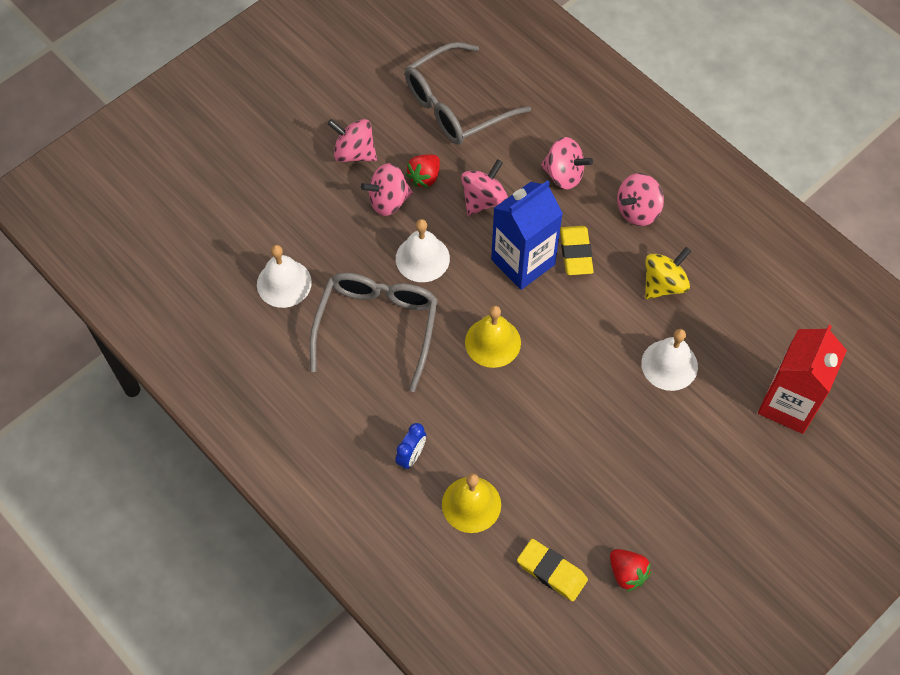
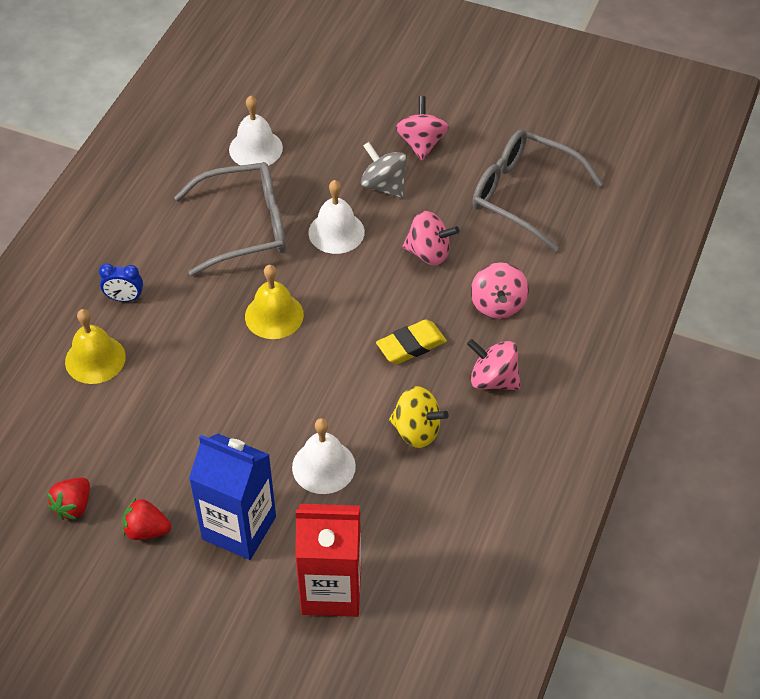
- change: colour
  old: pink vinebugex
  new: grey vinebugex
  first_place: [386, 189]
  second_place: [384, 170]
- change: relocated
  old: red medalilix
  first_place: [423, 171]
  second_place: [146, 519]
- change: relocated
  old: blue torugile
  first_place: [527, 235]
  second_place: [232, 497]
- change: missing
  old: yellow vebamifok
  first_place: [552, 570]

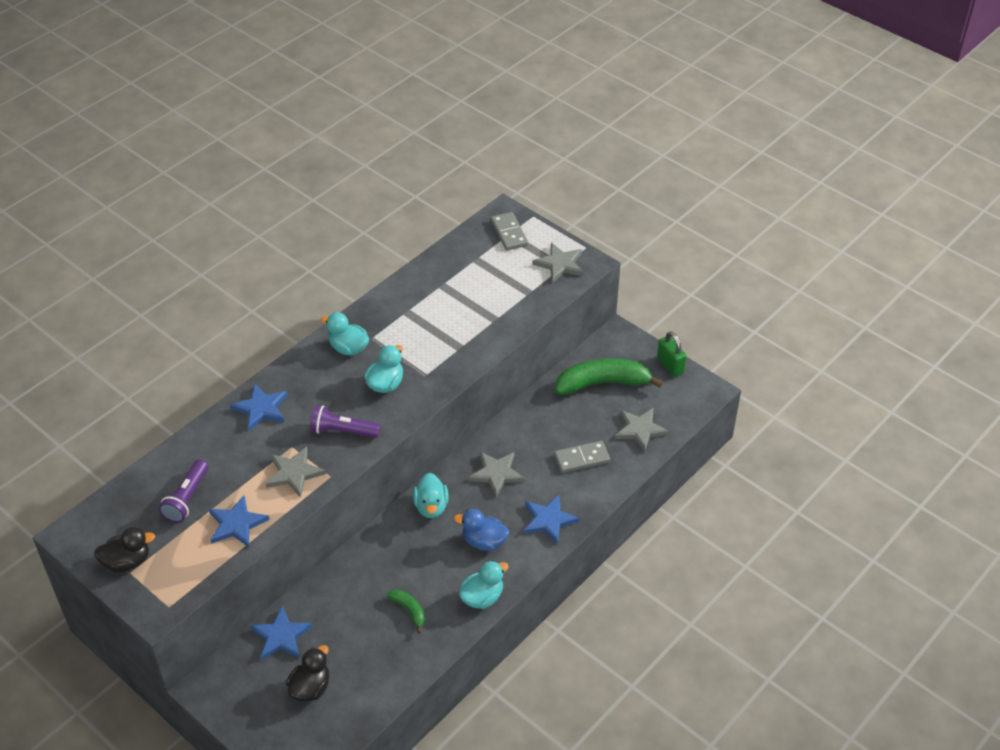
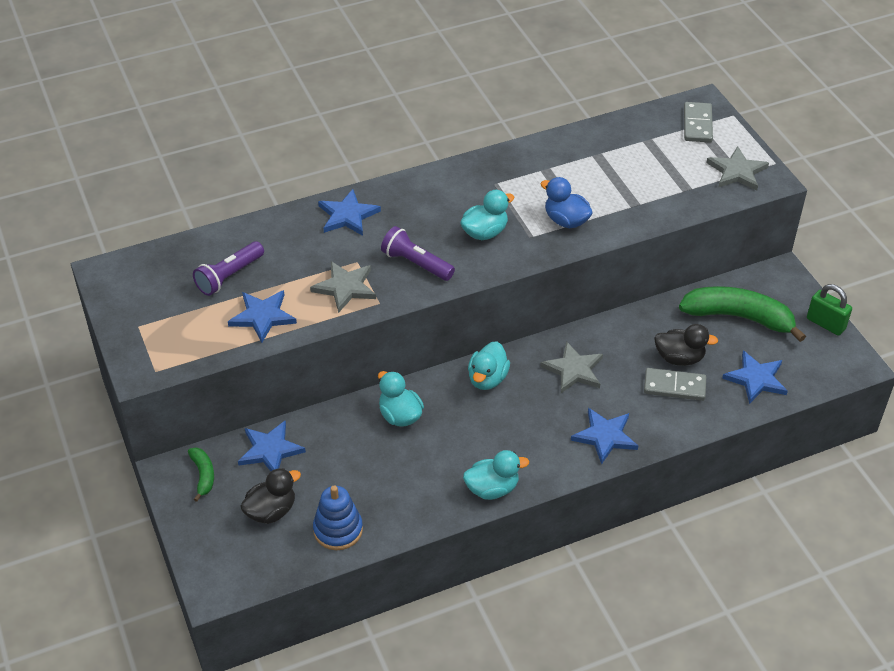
- change: relocated
  old: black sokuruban
  first_place: [124, 549]
  second_place: [686, 345]
- change: relocated
  old: turquoise sokuruban
  first_place: [345, 333]
  second_place: [401, 399]
- change: relocated
  old: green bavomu
  first_place: [405, 611]
  second_place: [201, 474]
- change: relocated
  old: blue sokuruban
  first_place: [481, 530]
  second_place: [566, 202]
- change: colour
  old: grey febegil
  new: blue febegil
  first_place: [642, 430]
  second_place: [755, 377]
- change: spun
  old: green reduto
  first_place: [671, 354]
  second_place: [829, 310]
  degrees: -45
- change: appeared
  new: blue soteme
  second_place: [338, 517]

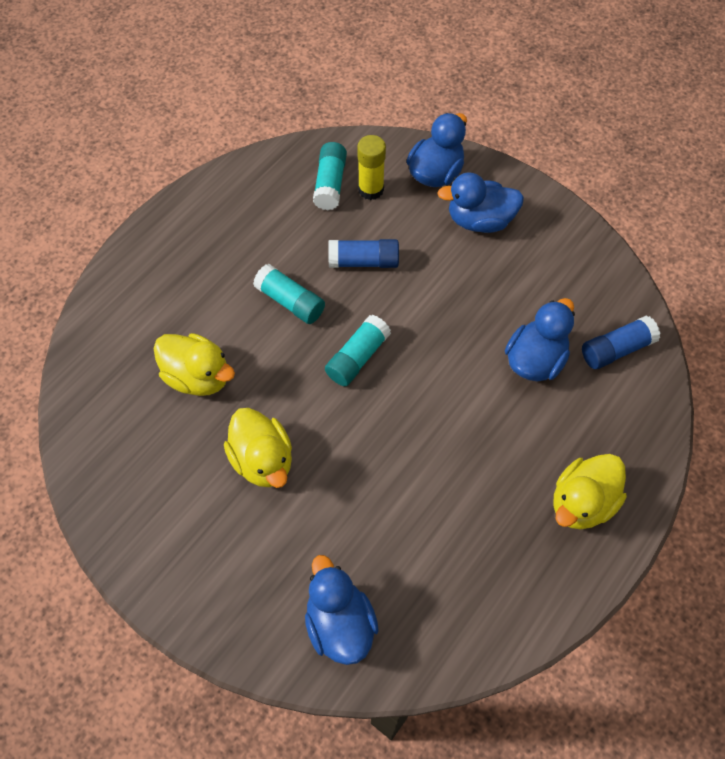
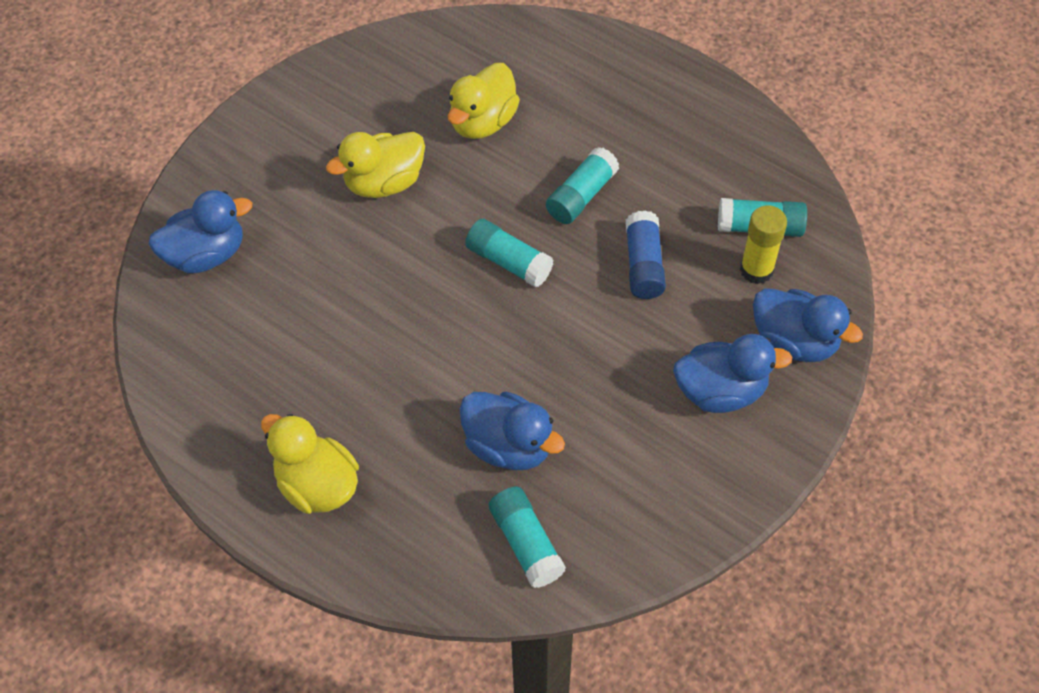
- change: spun
  old: blue sokuruban
  first_place: [480, 202]
  second_place: [732, 373]
  degrees: 90
- change: colour
  old: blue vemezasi
  new: turquoise vemezasi
  first_place: [621, 342]
  second_place: [527, 537]

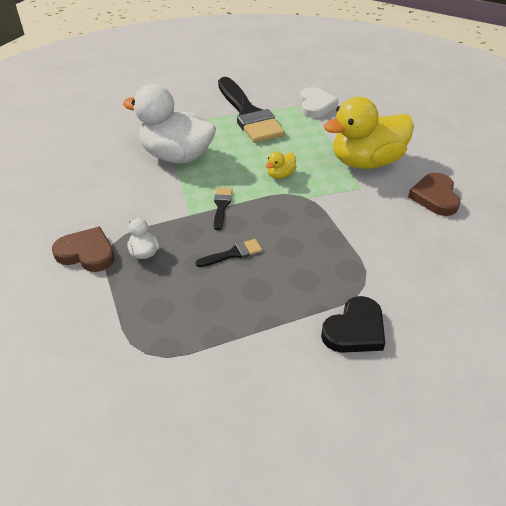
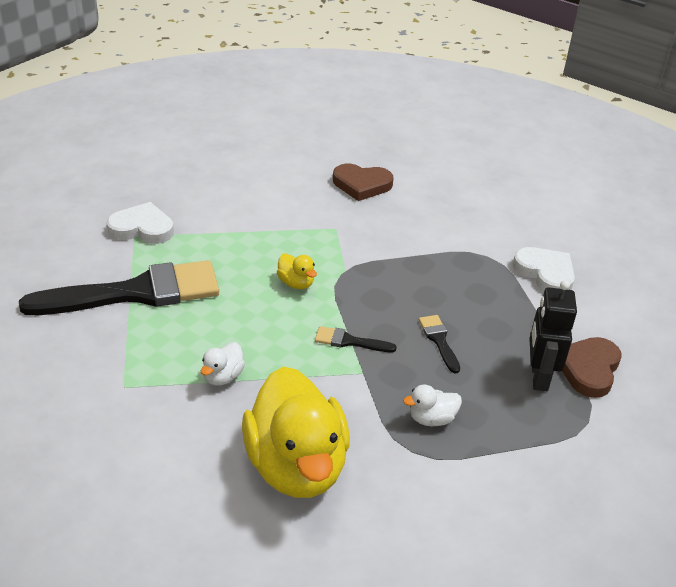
- change: relocated
  old: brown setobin
  first_place: [83, 249]
  second_place: [591, 367]
- change: size
  old: white sokuruban
  first_place: [169, 123]
  second_place: [223, 364]
  factor: 0.41
- change: colour
  old: black setobin
  new: white setobin
  first_place: [353, 324]
  second_place: [543, 269]
- change: relocated
  old: yellow sokuruban
  first_place: [368, 133]
  second_place: [296, 432]
- change: appeared
  new: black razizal
  second_place: [553, 335]

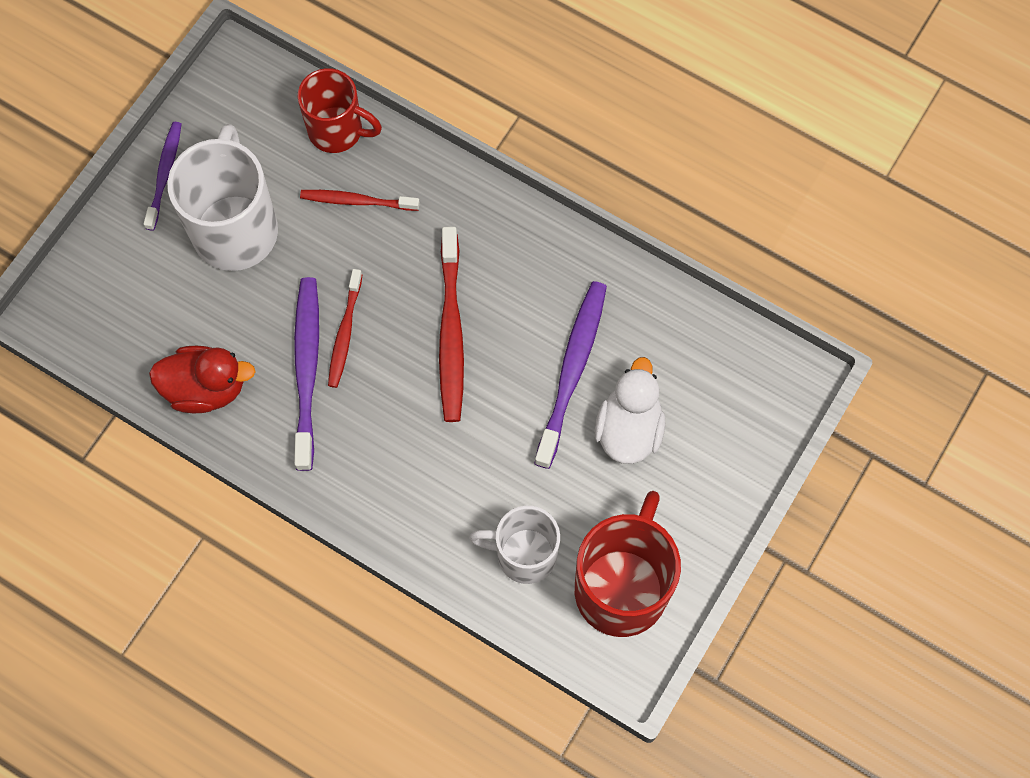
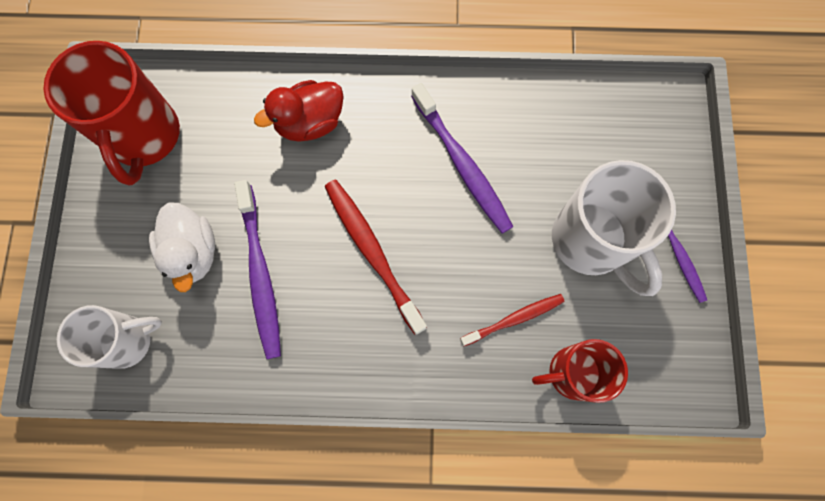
- change: relocated
  old: red sokuruban
  first_place: [202, 379]
  second_place: [299, 111]
- change: missing
  old: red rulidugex
  first_place: [345, 328]
- change: relocated
  old: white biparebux
  first_place: [514, 545]
  second_place: [109, 337]

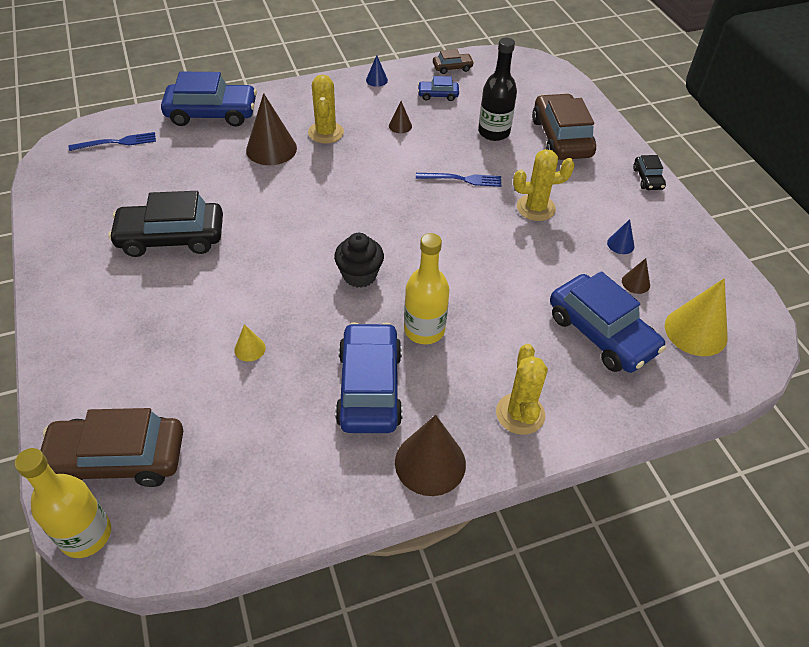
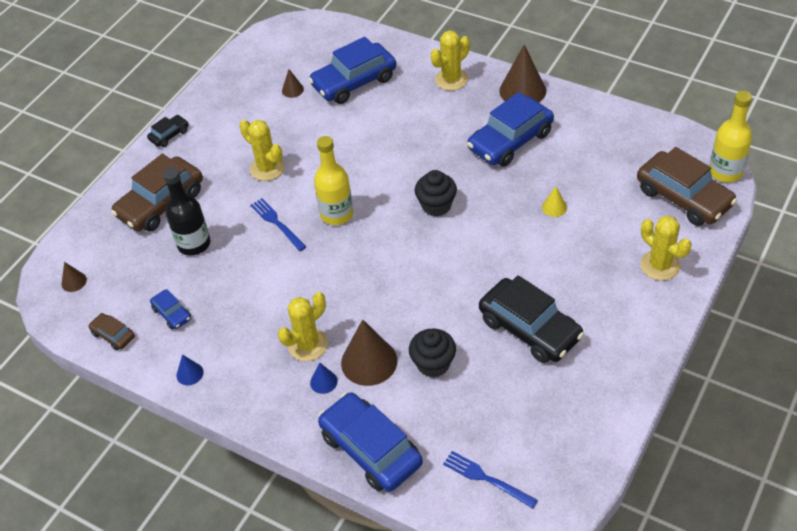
- change: relocated
  old: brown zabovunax
  first_place: [400, 117]
  second_place: [74, 277]
- change: relocated
  old: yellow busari
  first_place: [427, 288]
  second_place: [333, 180]
- change: spun
  old: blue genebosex
  first_place: [608, 322]
  second_place: [352, 70]
  degrees: -135
- change: relocated
  old: blue zabovunax
  first_place: [620, 236]
  second_place: [324, 378]
- change: missing
  old: yellow zabovunax
  first_place: [696, 317]
- change: appeared
  new: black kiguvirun
  second_place: [432, 353]
- change: appeared
  new: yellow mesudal
  second_place: [666, 248]

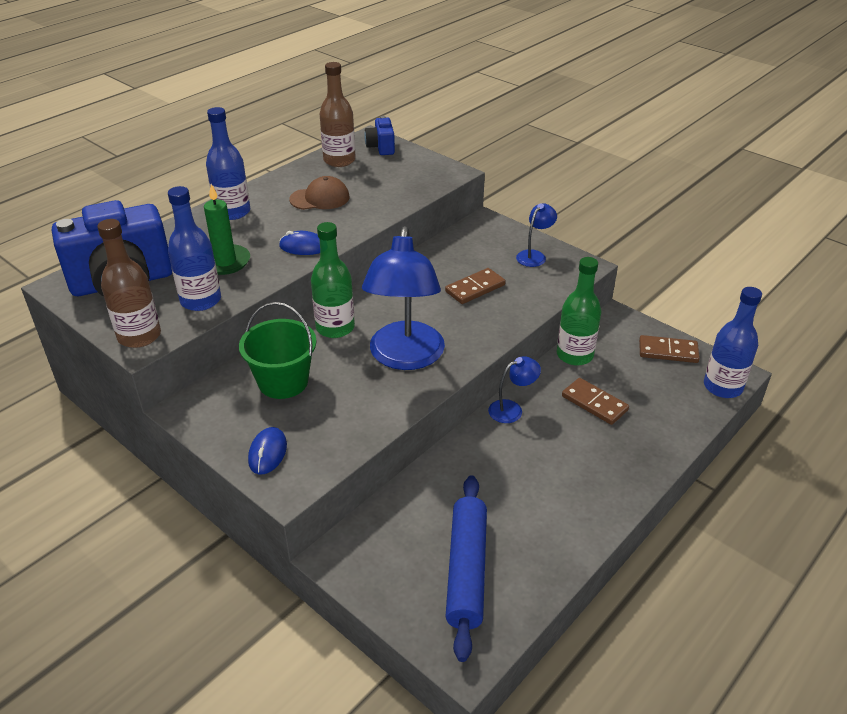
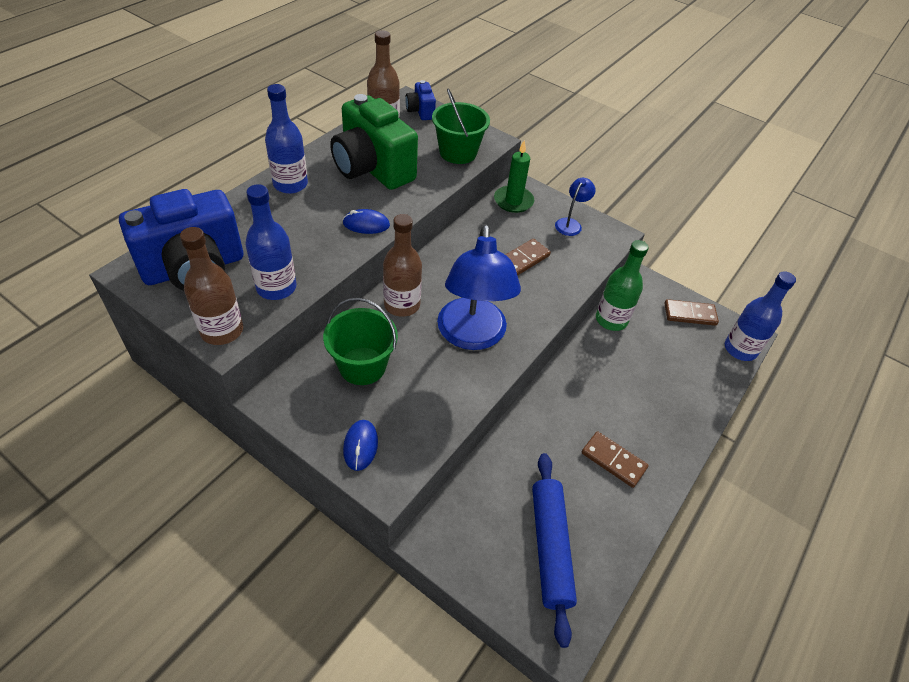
- change: relocated
  old: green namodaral
  first_place: [227, 229]
  second_place: [514, 176]
- change: exchanged
  old: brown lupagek
  new: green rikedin
  first_place: [319, 193]
  second_place: [374, 142]
- change: colour
  old: green busari
  new: brown busari
  first_place: [333, 280]
  second_place: [402, 265]
- change: missing
  old: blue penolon
  first_place: [514, 389]
- change: relocated
  old: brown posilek
  first_place: [595, 401]
  second_place: [615, 459]
- change: appeared
  new: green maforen
  second_place: [461, 126]

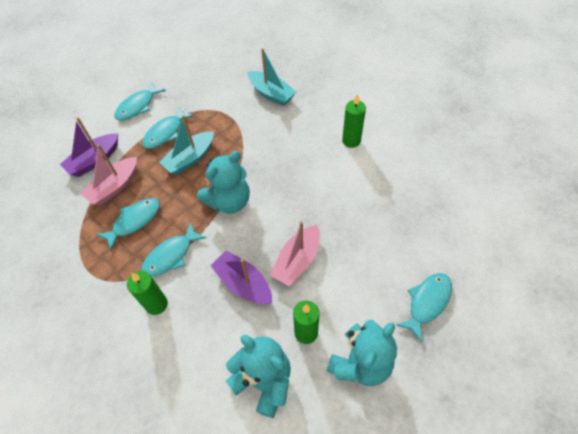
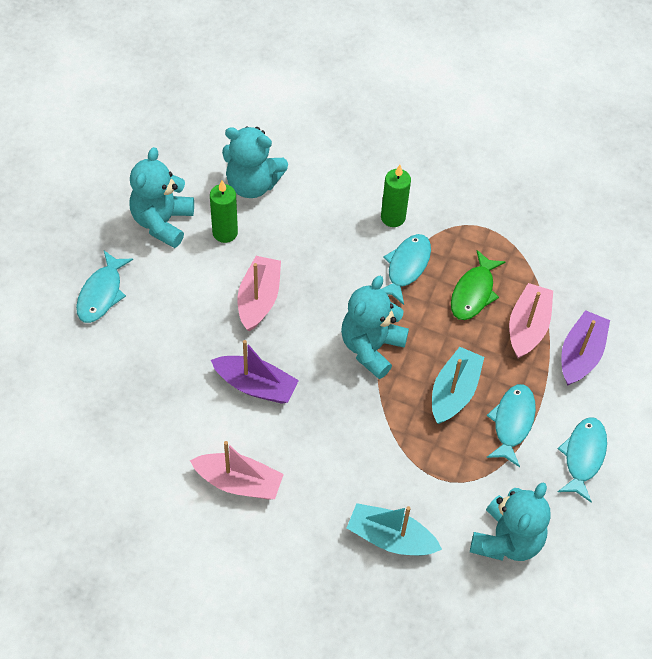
- change: colour
  old: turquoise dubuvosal
  new: green dubuvosal
  first_place: [128, 224]
  second_place: [478, 285]
- change: relocated
  old: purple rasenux
  first_place: [241, 277]
  second_place: [255, 372]
- change: exchanged
  old: green namodaral
  new: pink rasenux
  first_place: [354, 121]
  second_place: [237, 470]
- change: appeared
  new: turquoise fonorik
  second_place: [510, 522]

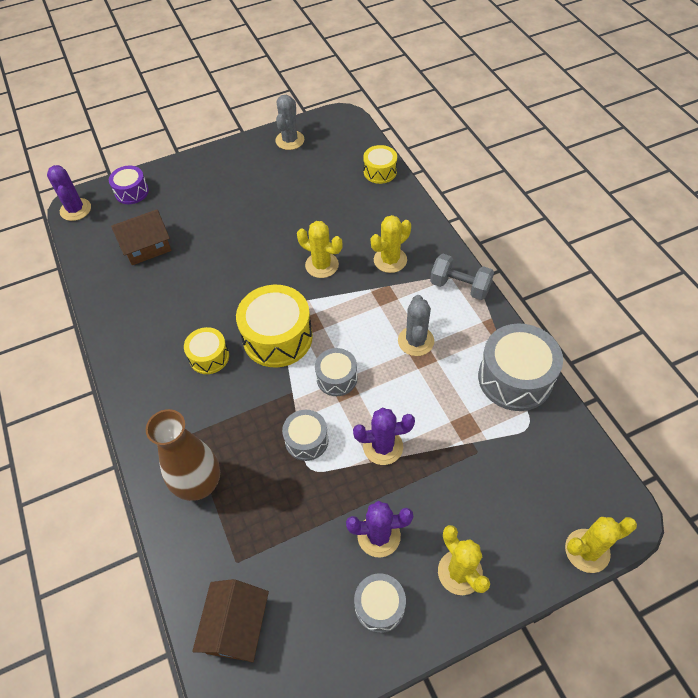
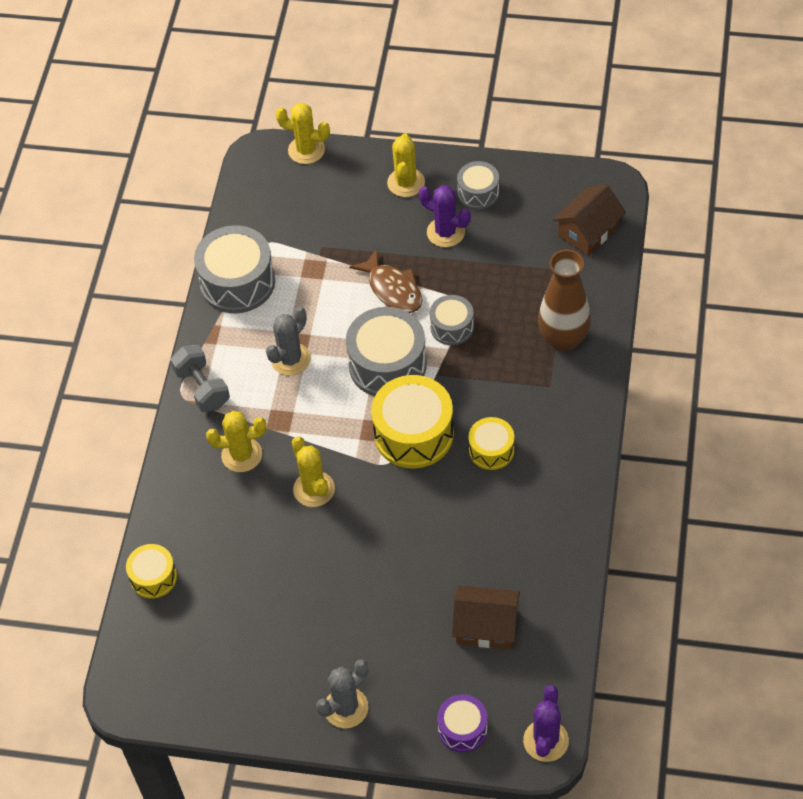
- change: relocated
  old: grey mesudal
  first_place: [289, 122]
  second_place: [342, 693]
- change: size
  old: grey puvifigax
  first_place: [336, 372]
  second_place: [386, 351]
  factor: 1.77
- change: exchanged
  old: purple mesudal
  new: brown dubuvosal
  first_place: [384, 436]
  second_place: [385, 281]

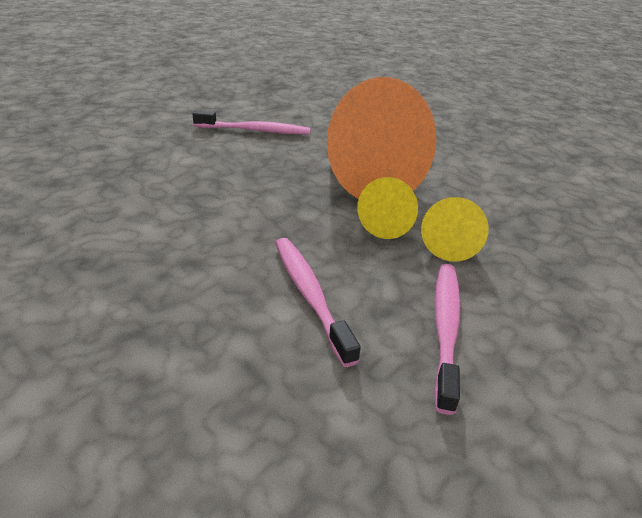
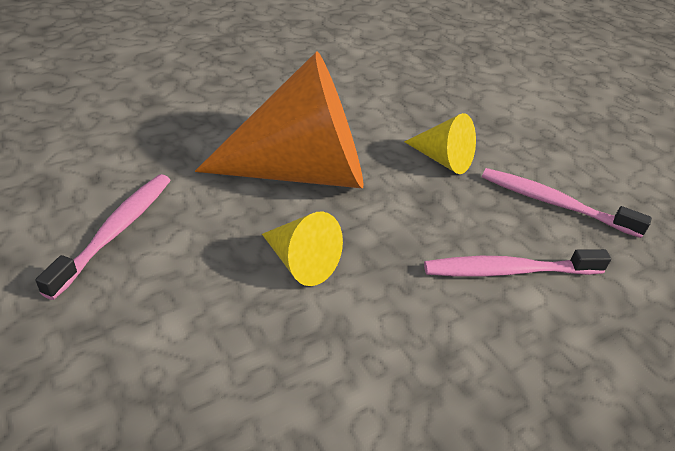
- change: relocated
  old: yellow zabovunax
  first_place: [387, 208]
  second_place: [302, 249]

